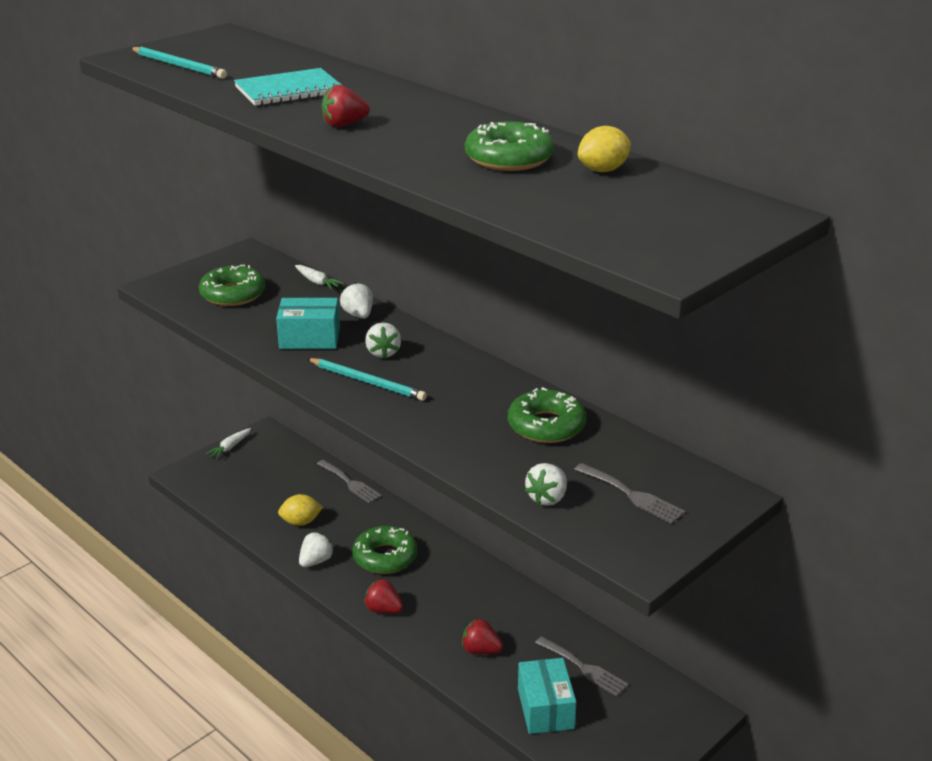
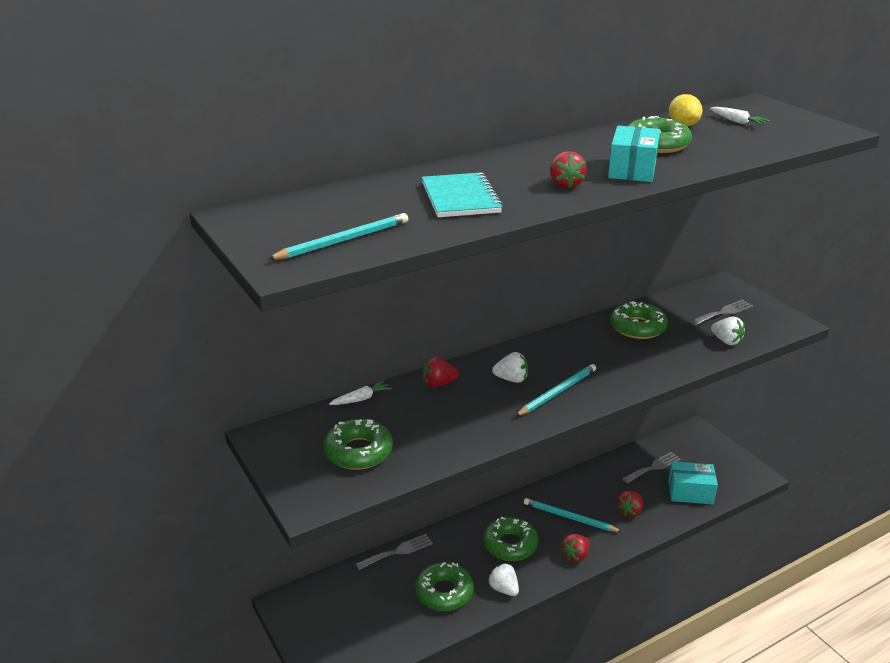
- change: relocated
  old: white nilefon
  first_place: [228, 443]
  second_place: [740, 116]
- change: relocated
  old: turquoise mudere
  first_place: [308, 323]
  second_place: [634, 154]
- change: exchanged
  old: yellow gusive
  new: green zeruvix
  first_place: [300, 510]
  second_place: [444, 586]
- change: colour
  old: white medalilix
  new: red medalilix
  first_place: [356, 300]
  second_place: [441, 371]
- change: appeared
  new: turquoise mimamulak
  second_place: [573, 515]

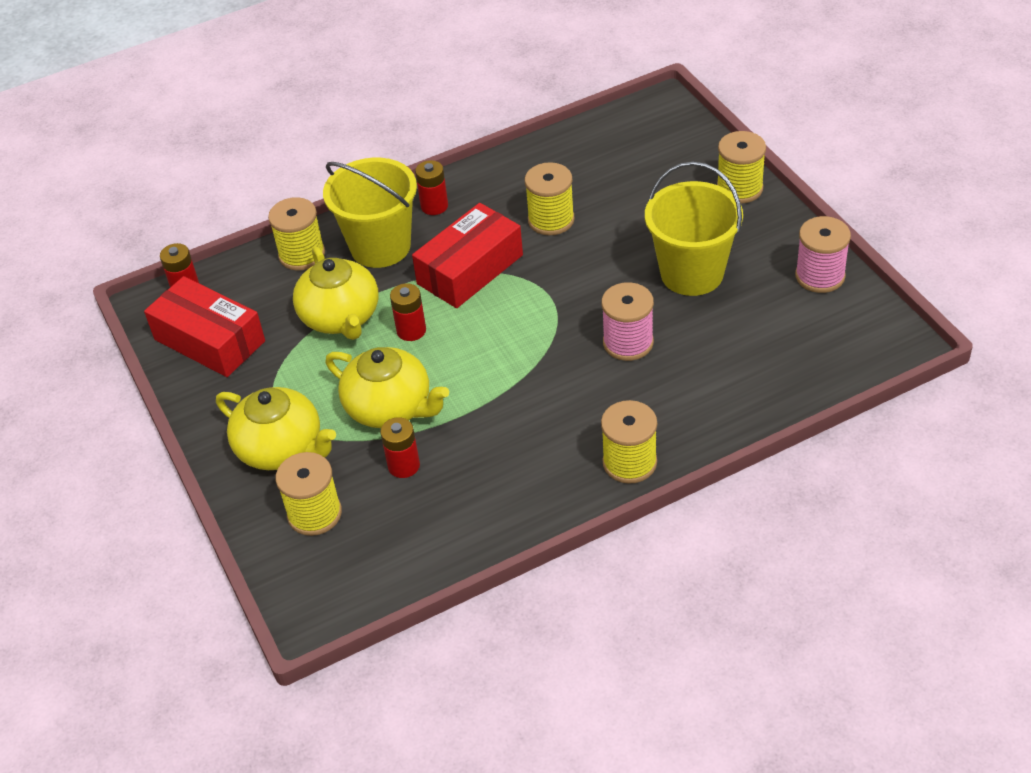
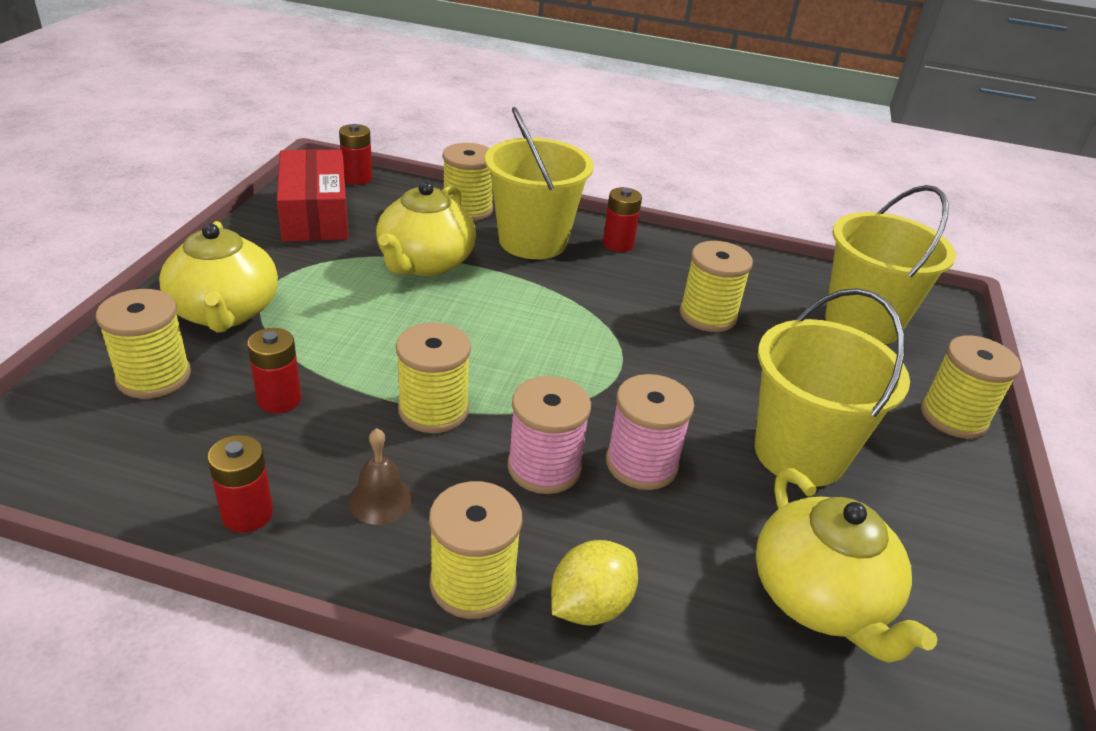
- change: relocated
  old: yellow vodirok
  first_place: [387, 387]
  second_place: [847, 566]
- change: relocated
  old: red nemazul
  first_place: [408, 312]
  second_place: [240, 484]
- change: missing
  old: red mudere
  first_place: [467, 255]
- change: relocated
  old: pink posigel
  first_place: [823, 254]
  second_place: [549, 435]
- change: appeared
  new: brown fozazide
  second_place: [380, 476]
- change: appeared
  new: yellow posigel
  second_place: [433, 377]
- change: appeared
  new: yellow gusive
  second_place: [594, 583]
- change: appeared
  new: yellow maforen
  second_place: [890, 265]

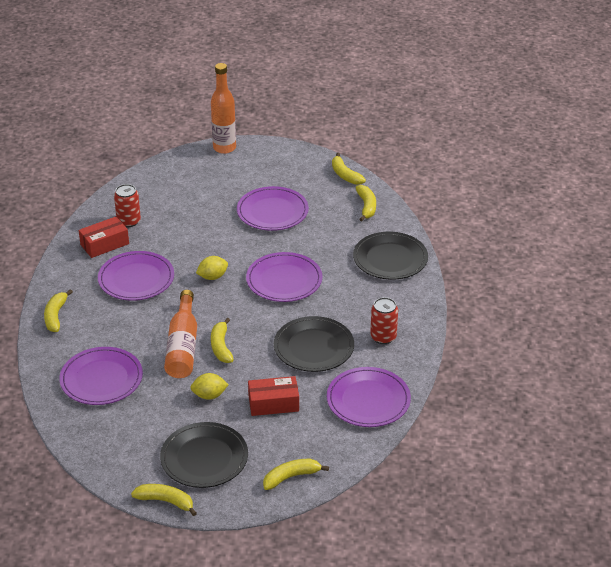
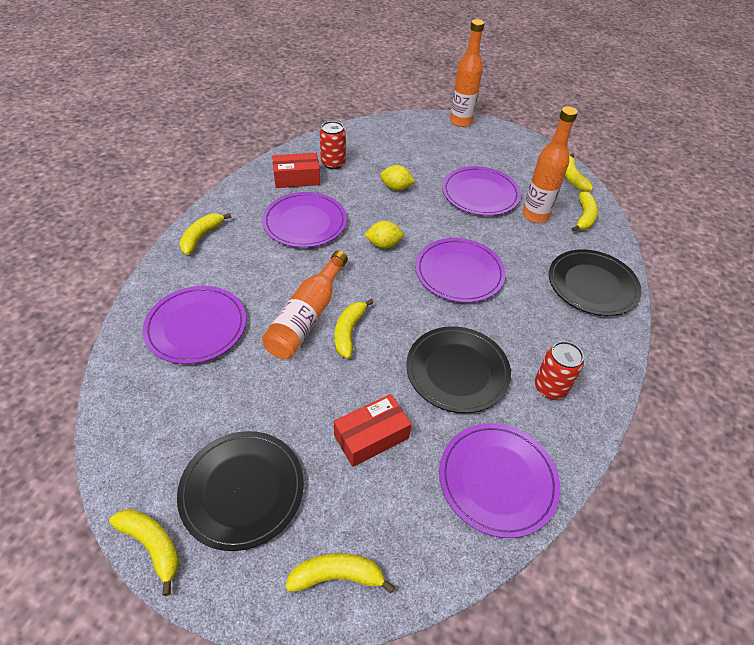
- change: relocated
  old: yellow gusive
  first_place: [209, 386]
  second_place: [397, 178]
- change: spun
  old: red mudere
  first_place: [273, 396]
  second_place: [372, 430]
  degrees: -45
- change: appeared
  new: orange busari
  second_place: [550, 164]

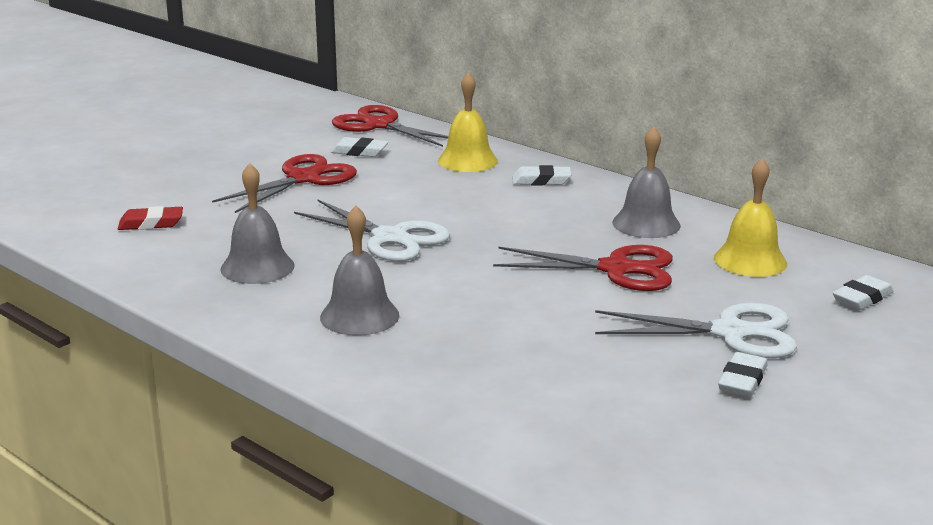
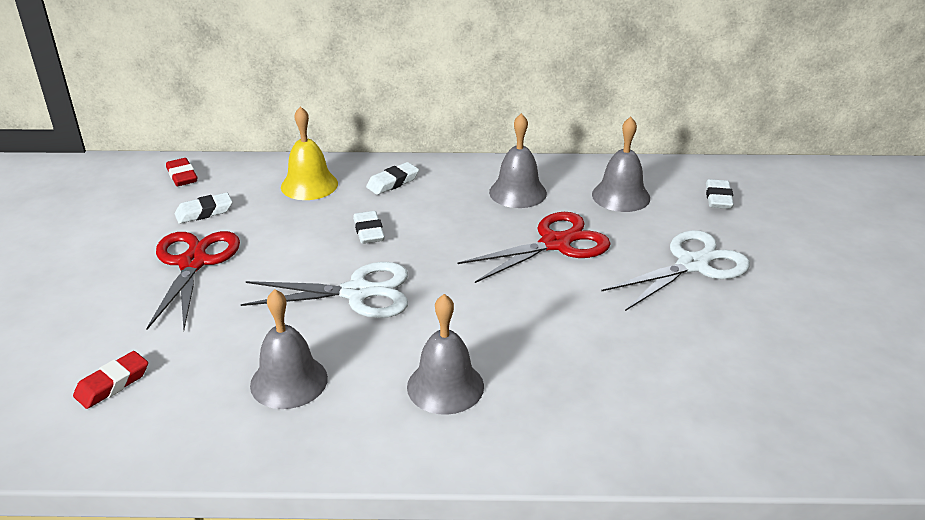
- change: exchanged
  old: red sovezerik
  new: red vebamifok
  first_place: [390, 126]
  second_place: [181, 172]
- change: colour
  old: yellow fozazide
  new: grey fozazide
  first_place: [750, 217]
  second_place: [621, 164]
- change: relocated
  old: white vebamifok
  first_place: [742, 374]
  second_place: [369, 227]

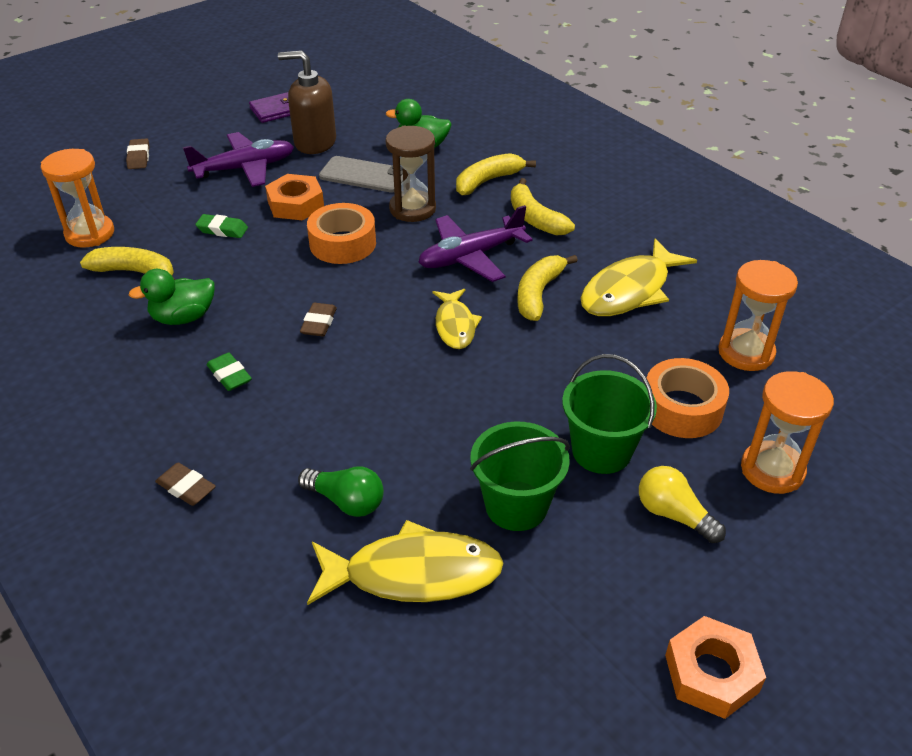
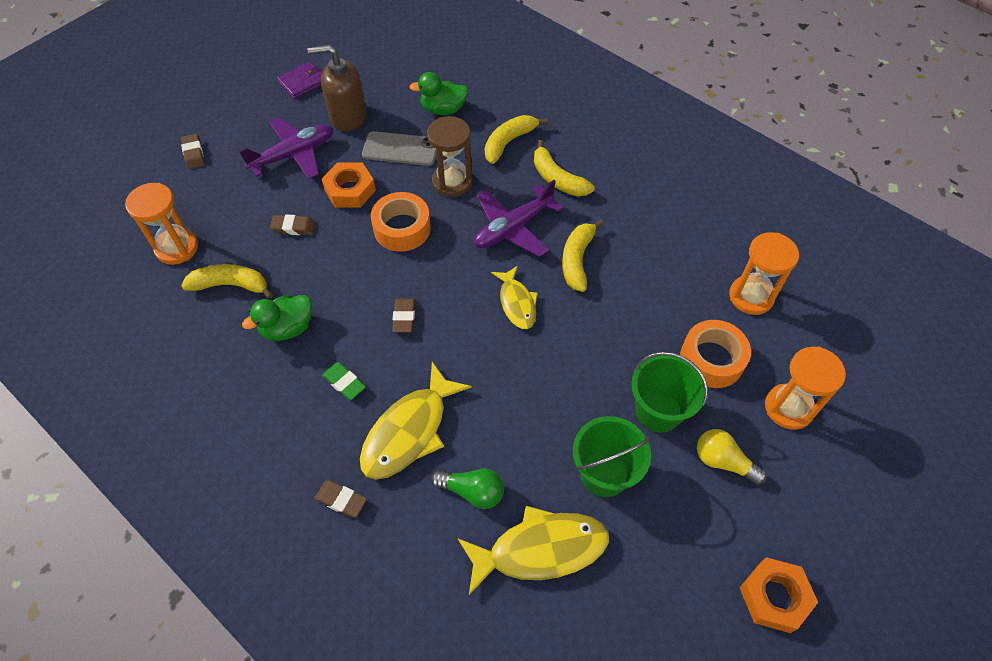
- change: colour
  old: green vebamifok
  new: brown vebamifok
  first_place: [221, 226]
  second_place: [293, 225]
- change: relocated
  old: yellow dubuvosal
  first_place: [638, 277]
  second_place: [416, 421]

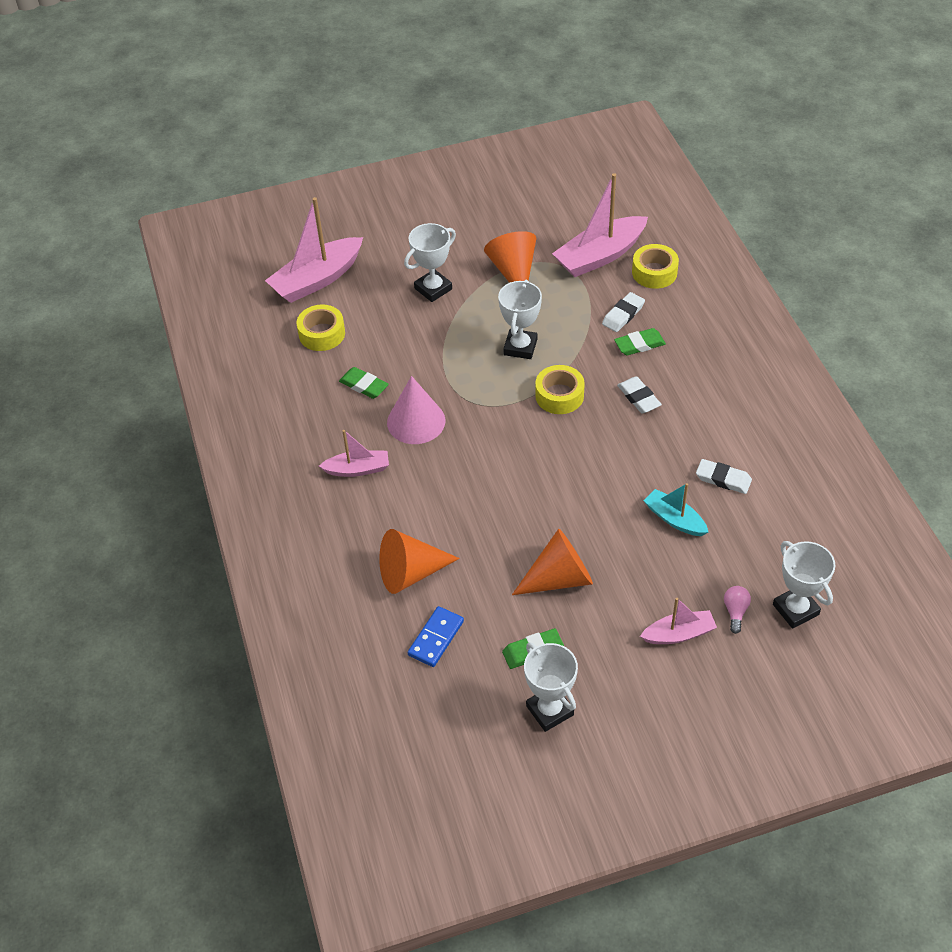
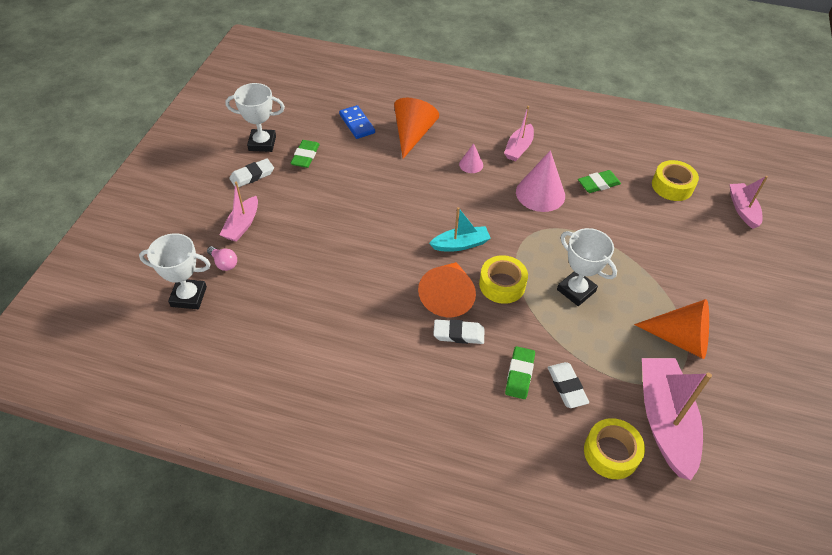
- change: size
  old: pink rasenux
  first_place: [314, 250]
  second_place: [749, 202]
  factor: 0.56
- change: missing
  old: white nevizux
  first_place: [430, 262]
- change: relocated
  old: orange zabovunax
  first_place: [552, 562]
  second_place: [447, 289]
- change: relocated
  old: turquoise rasenux
  first_place: [676, 509]
  second_place: [460, 229]
- change: relocated
  old: white vebamifok
  first_place: [724, 476]
  second_place: [251, 172]
- change: appeared
  new: pink zabovunax
  second_place: [471, 158]

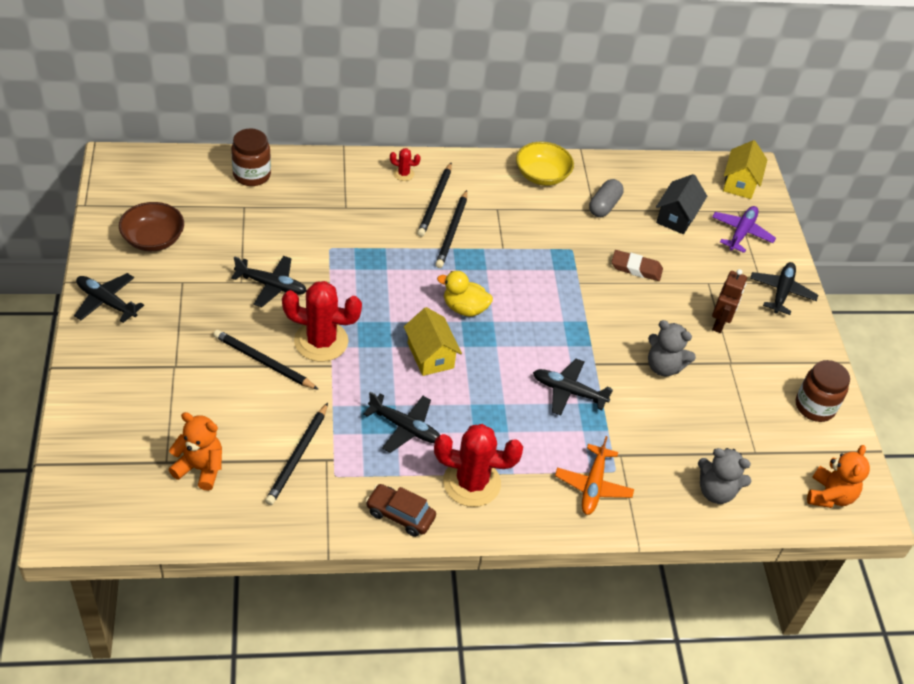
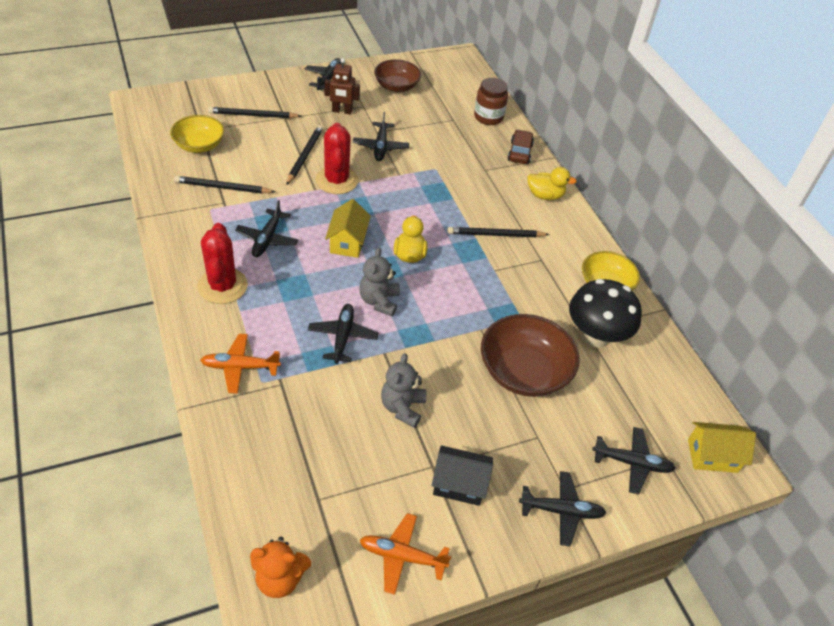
- change: exchanged
  old: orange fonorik
  new: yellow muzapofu
  first_place: [195, 451]
  second_place: [197, 134]
- change: relocated
  old: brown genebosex
  first_place: [401, 510]
  second_place: [520, 146]
- change: exchanged
  old: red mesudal
  new: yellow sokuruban
  first_place: [405, 164]
  second_place: [552, 183]
- change: spun
  old: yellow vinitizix
  first_place: [433, 341]
  second_place: [348, 228]
  degrees: -45
- change: relocated
  old: black mimamulak
  first_place: [434, 199]
  second_place: [254, 112]
- change: exchanged
  old: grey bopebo
  new: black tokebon
  first_place: [606, 198]
  second_place: [605, 313]
- change: exchanged
  old: brown vebamifok
  new: brown muzapofu
  first_place: [637, 265]
  second_place: [530, 355]
- change: relocated
  old: black vinitizix
  first_place: [681, 204]
  second_place: [462, 475]
- change: relocated
  old: grey fonorik
  first_place: [724, 476]
  second_place: [379, 282]
- change: colour
  old: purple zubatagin
  new: black zubatagin
  first_place: [744, 229]
  second_place: [634, 461]
- change: relocated
  old: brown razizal
  first_place: [729, 301]
  second_place: [342, 86]
- change: exchanged
  old: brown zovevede
  new: orange zubatagin
  first_place: [823, 391]
  second_place: [405, 554]

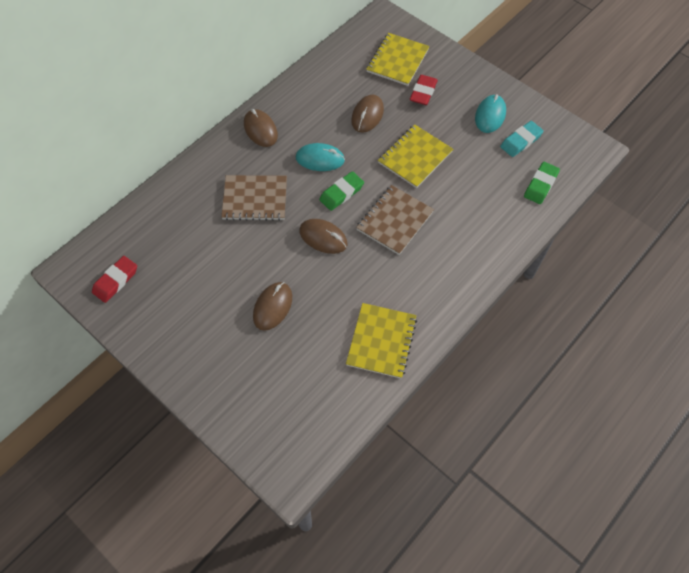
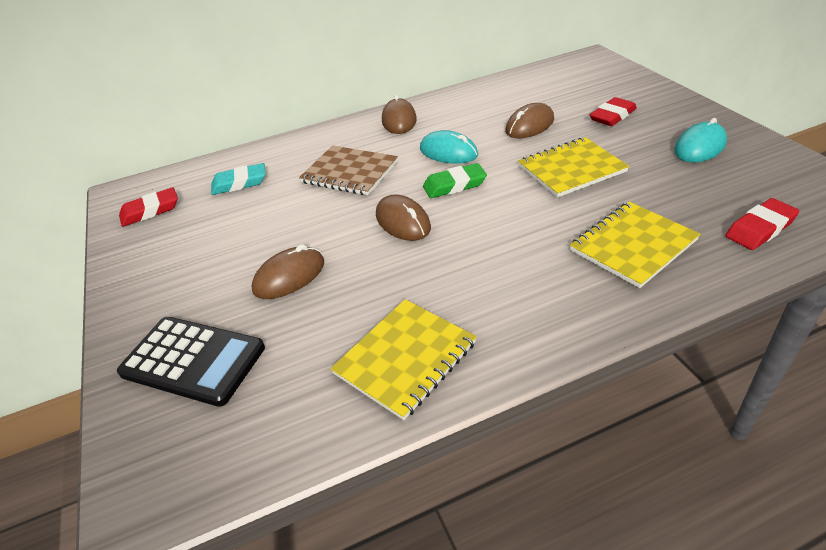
- change: missing
  old: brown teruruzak
  first_place: [395, 220]
- change: relocated
  old: yellow teruruzak
  first_place: [398, 59]
  second_place: [635, 245]
- change: relocated
  old: turquoise vebamifok
  first_place: [522, 139]
  second_place: [238, 179]
- change: colour
  old: green vebamifok
  new: red vebamifok
  first_place: [542, 183]
  second_place: [762, 224]
- change: appeared
  new: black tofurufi
  second_place: [191, 362]

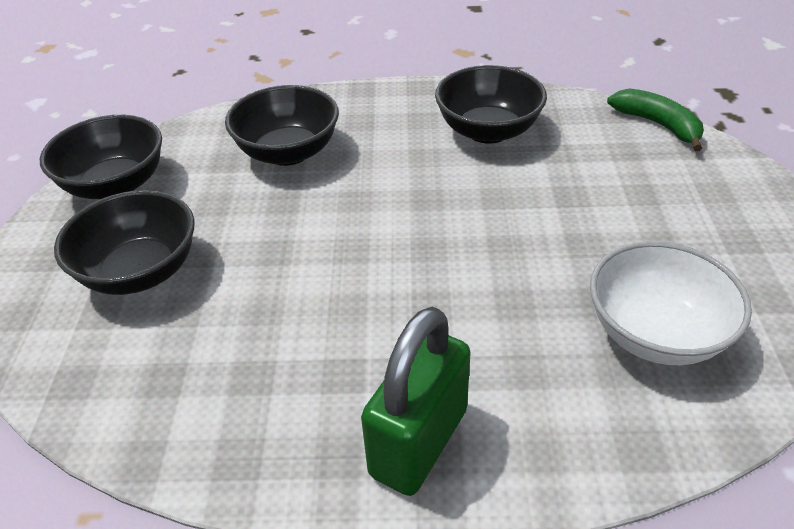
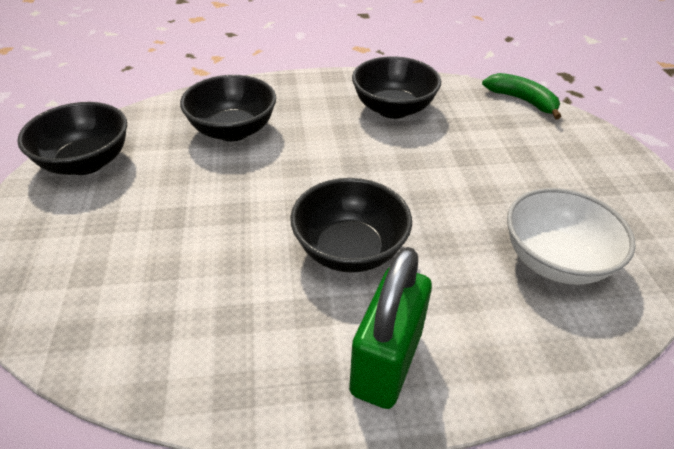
- change: relocated
  old: black muzapofu
  first_place: [124, 242]
  second_place: [351, 225]

